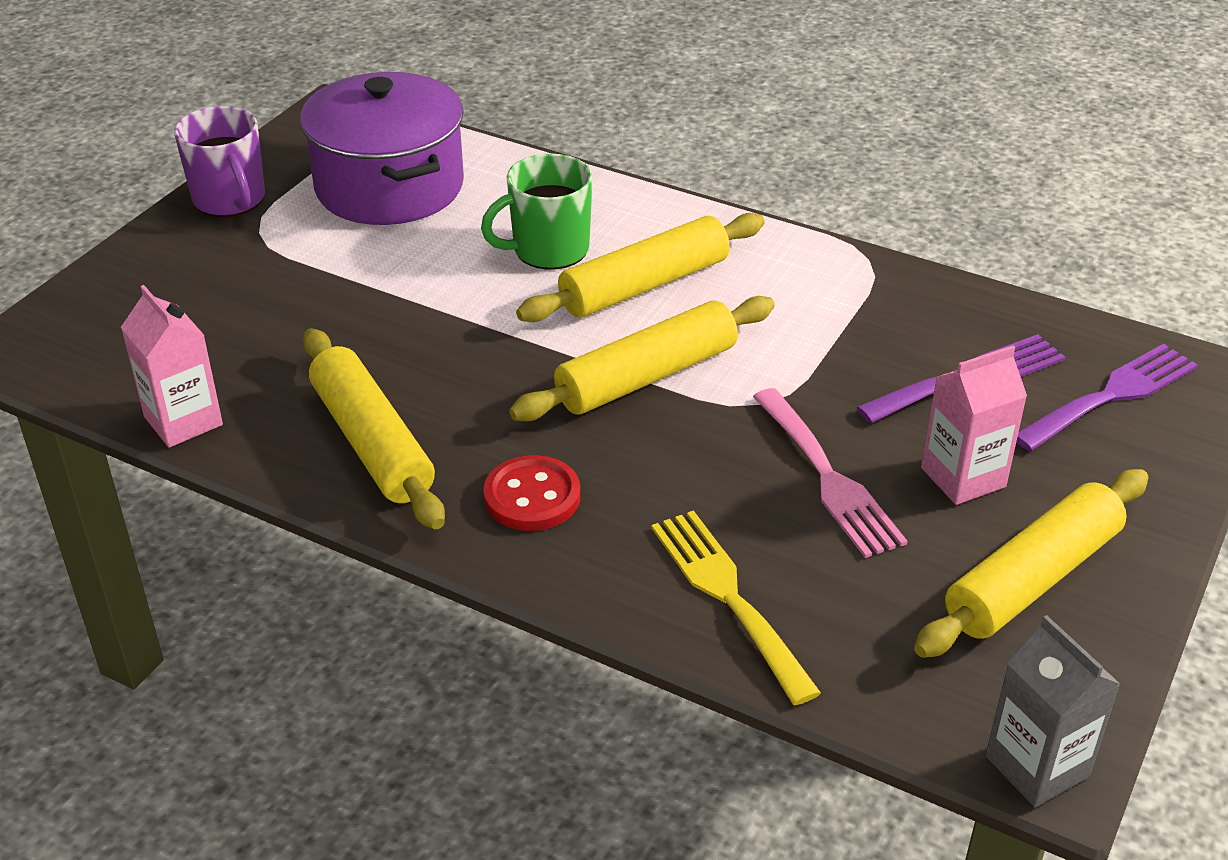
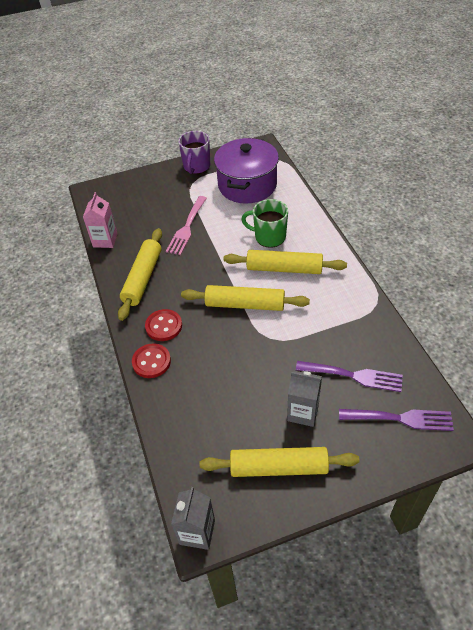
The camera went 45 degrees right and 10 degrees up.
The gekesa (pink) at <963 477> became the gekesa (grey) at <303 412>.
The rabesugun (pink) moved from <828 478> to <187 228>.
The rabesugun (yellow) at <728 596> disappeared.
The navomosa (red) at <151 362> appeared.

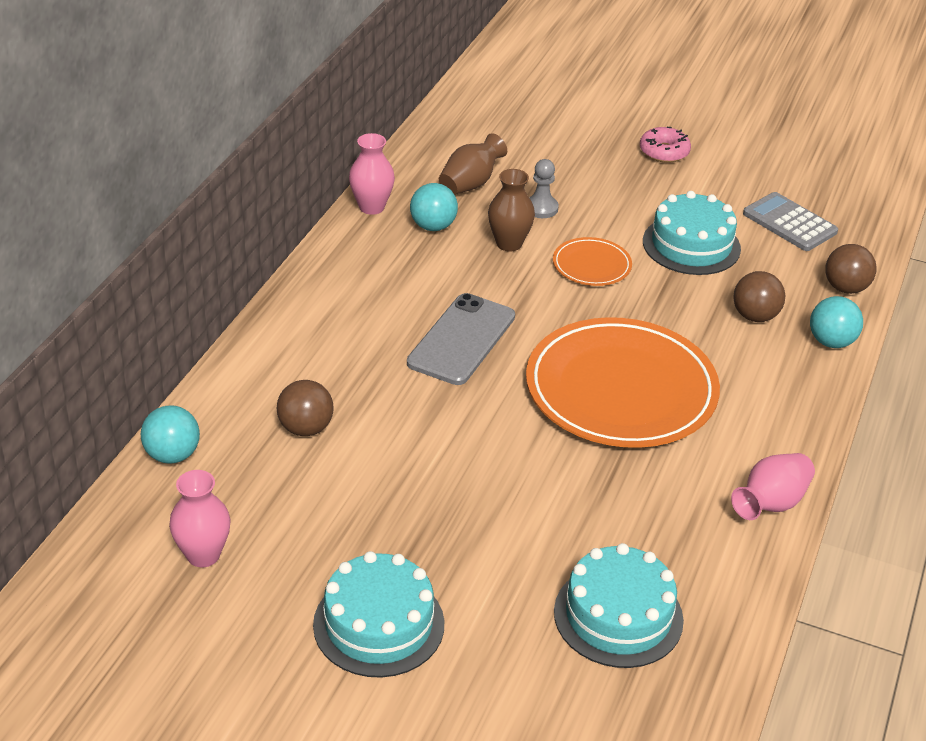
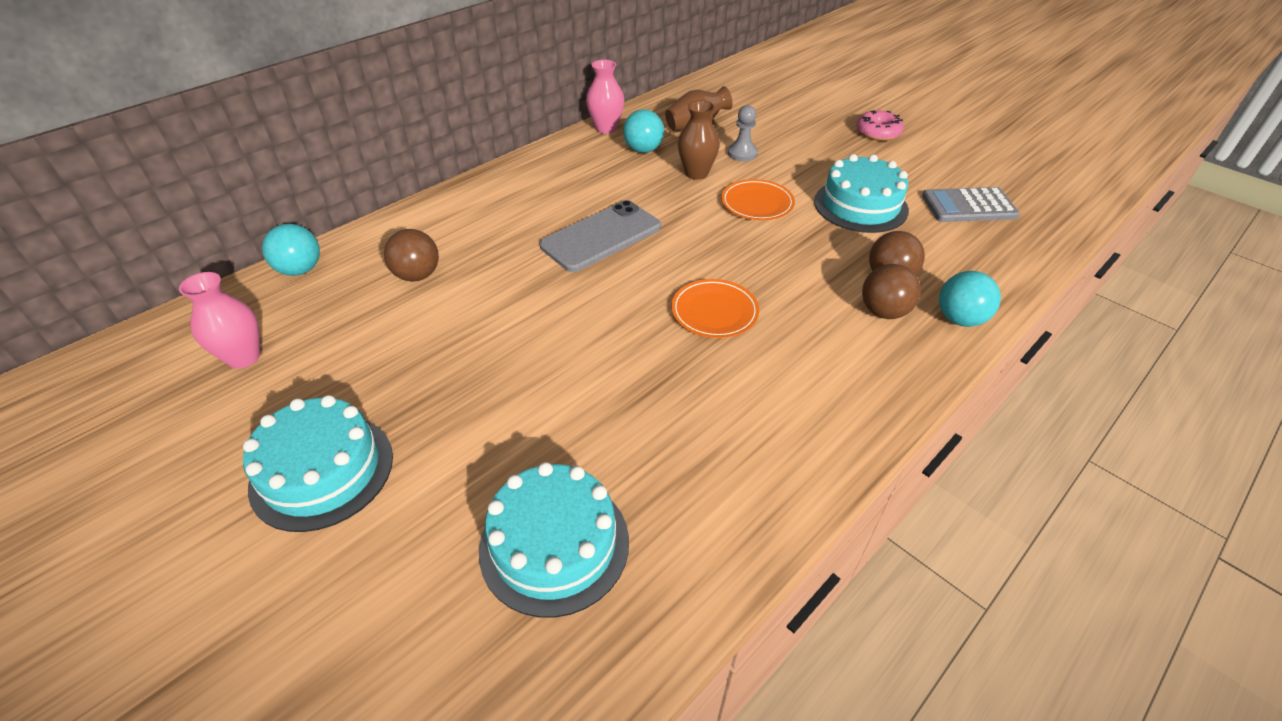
The camera went 25 degrees right and 5 degrees up.
The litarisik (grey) at <789 223> turned 75 degrees counterclockwise.
The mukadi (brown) moved from <845 288> to <884 312>.
The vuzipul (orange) at <621 390> changed to 0.45 times the size.
The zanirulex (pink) at <770 504> disappeared.

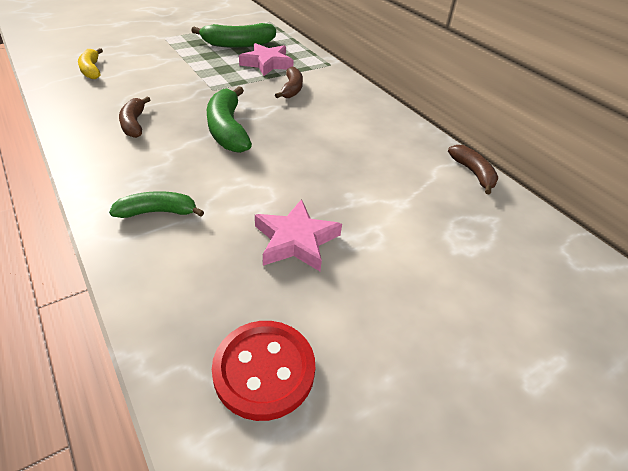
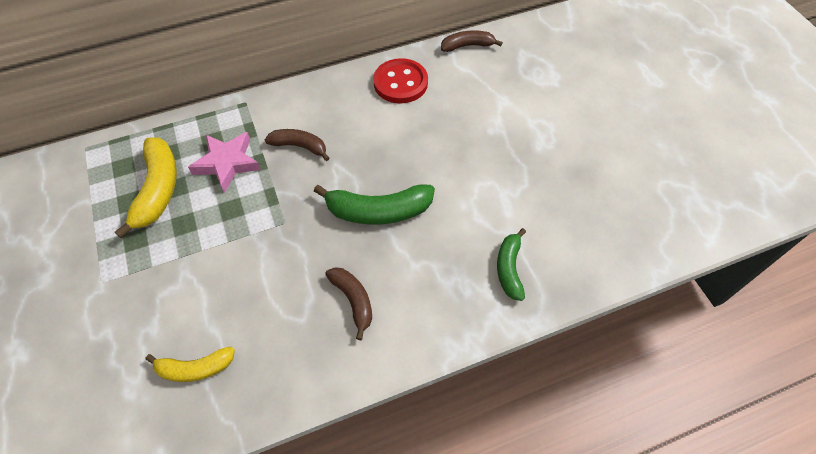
The camera went 75 degrees left and 15 degrees up.
The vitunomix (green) at <238 44> became the vitunomix (yellow) at <158 190>.
The vitunomix (brown) at <134 124> turned 120 degrees counterclockwise.
The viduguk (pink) at <296 240> disappeared.
The navomosa (red) moved from <264 370> to <400 83>.

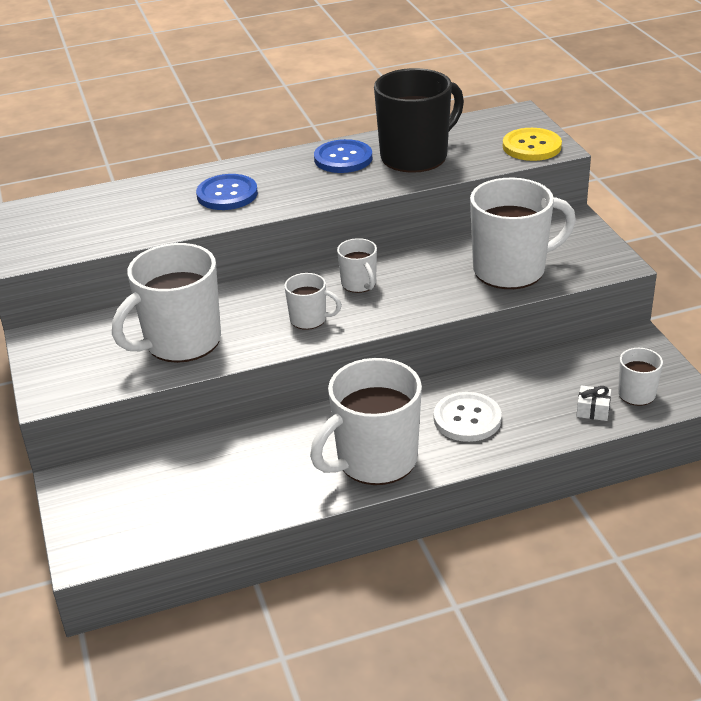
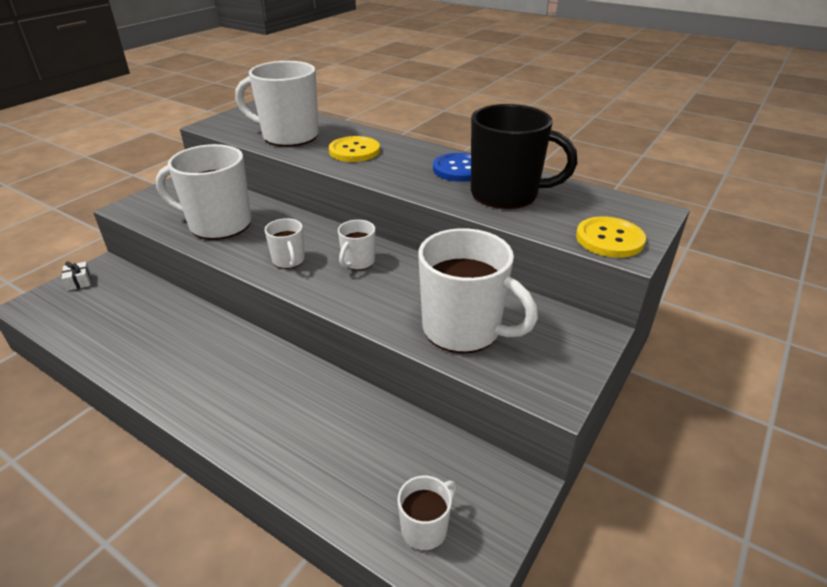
The camera went 50 degrees right and 0 degrees up.
The navomosa (blue) at <227 194> became the navomosa (yellow) at <354 151>.
The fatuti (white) moved from <374 460> to <288 136>.
The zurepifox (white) moved from <593 410> to <79 282>.
The navomosa (white) at <467 419> disappeared.

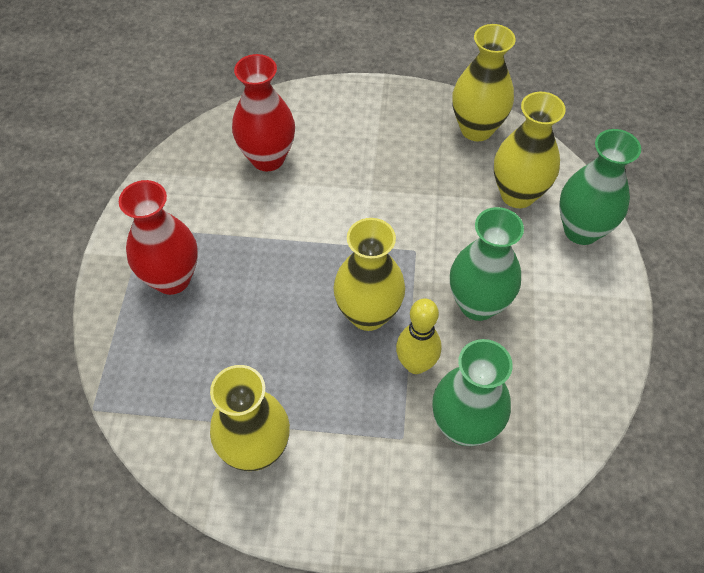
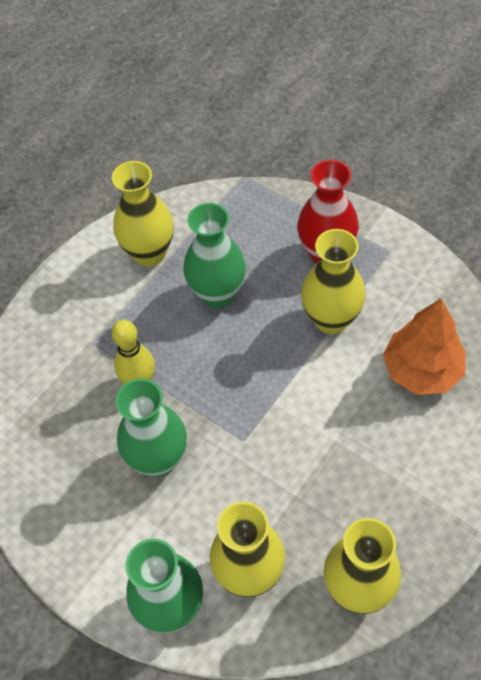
The camera went 125 degrees right and 0 degrees up.
The zanirulex (red) at <267 158> was replaced by the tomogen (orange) at <421 370>.
The zanirulex (yellow) moved from <368 314> to <331 319>.
The zanirulex (green) moved from <464 426> to <217 294>.

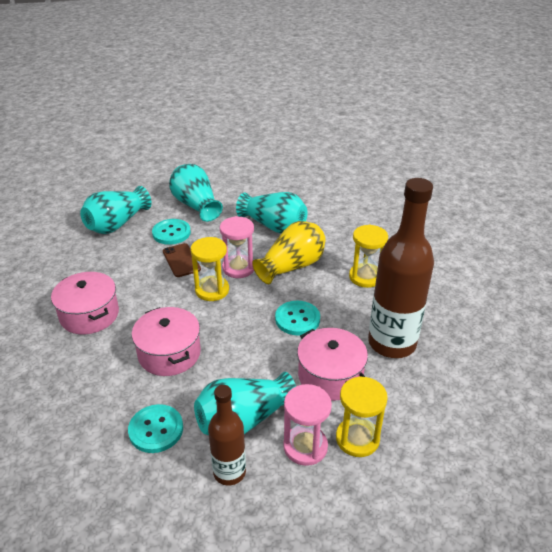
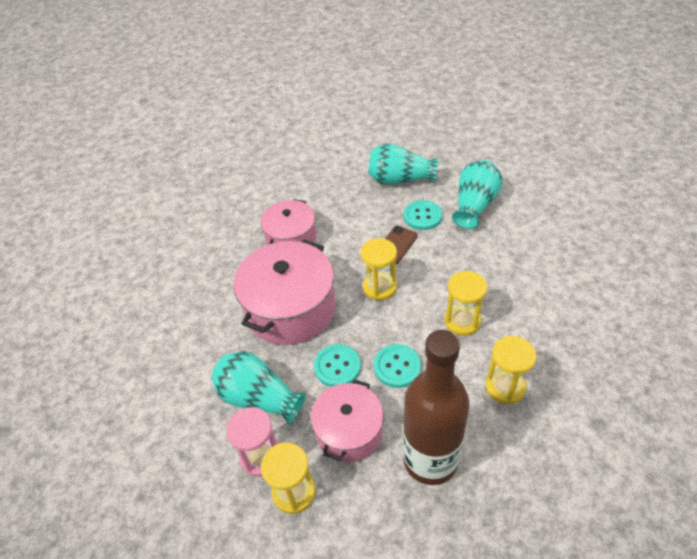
The camera went 60 degrees right and 10 degrees up.
The zanirulex (turquoise) at <274 226> disappeared.
The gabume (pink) at <238 268> disappeared.
The zanirulex (yellow) at <292 266> was replaced by the gabume (yellow) at <462 321>.
The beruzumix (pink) at <169 353> changed to 1.60 times the size.
The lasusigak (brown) at <229 472> disappeared.
The navomosa (turquoise) moved from <156 430> to <337 366>.

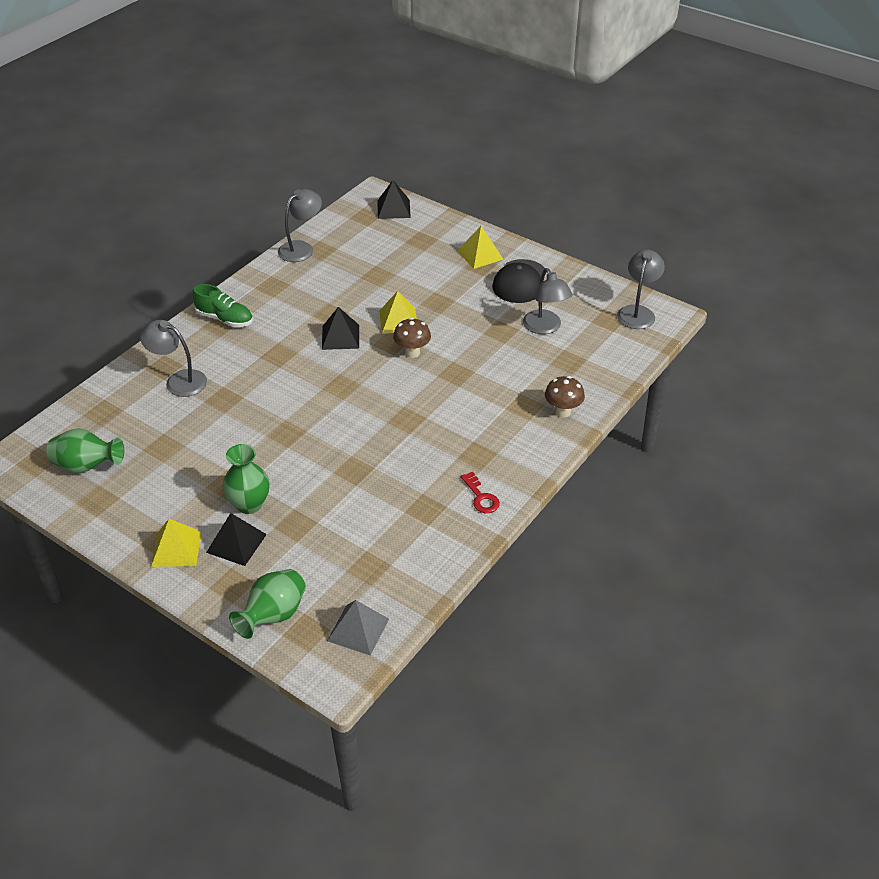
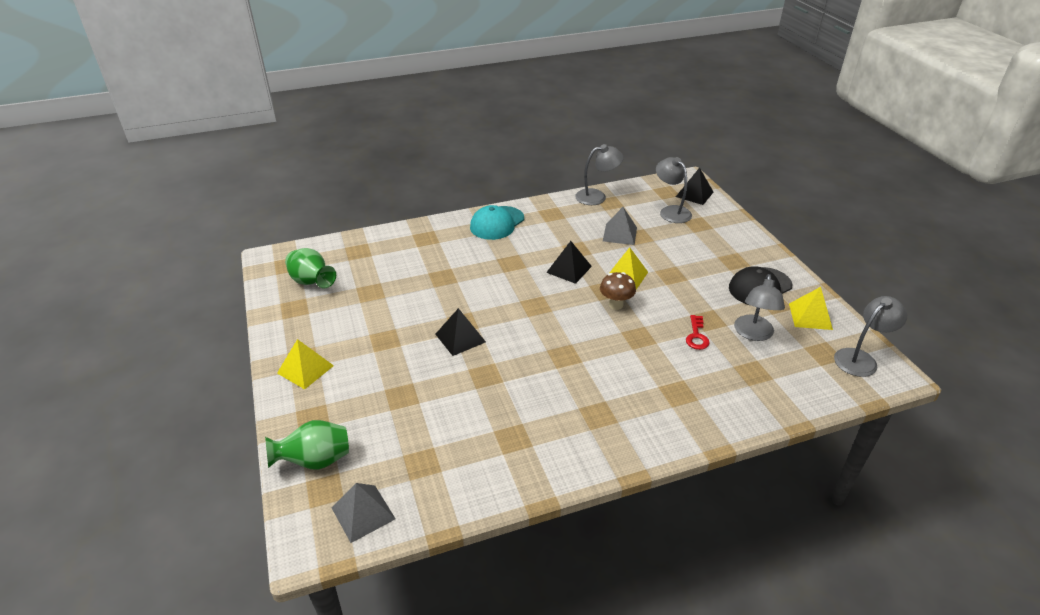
The camera went 35 degrees right and 5 degrees down.
The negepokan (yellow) moved from <480 255> to <810 316>.
The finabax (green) at <224 319> was replaced by the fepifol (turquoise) at <497 223>.
The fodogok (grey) moved from <179 381> to <671 211>.
The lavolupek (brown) at <562 411> disappeared.
The zanirulex (green) at <249 504> disappeared.
The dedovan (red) moved from <481 497> to <696 336>.
The negepokan (black) moved from <236 543> to <460 338>.
The negepokan (grey) at <620 234> appeared.

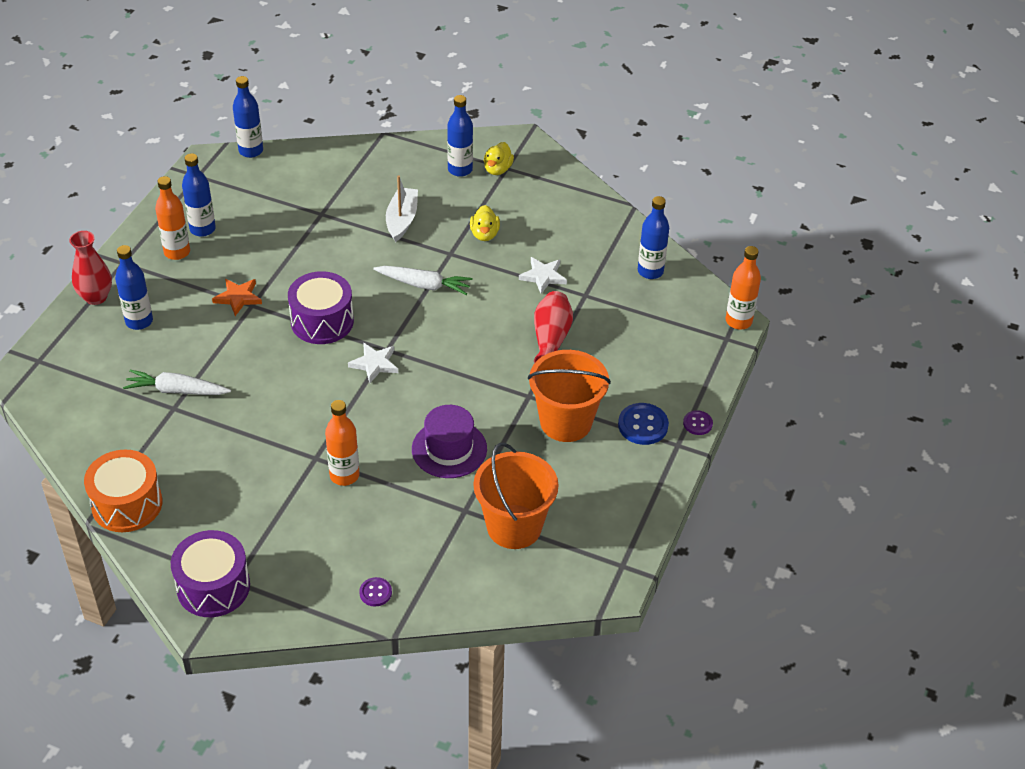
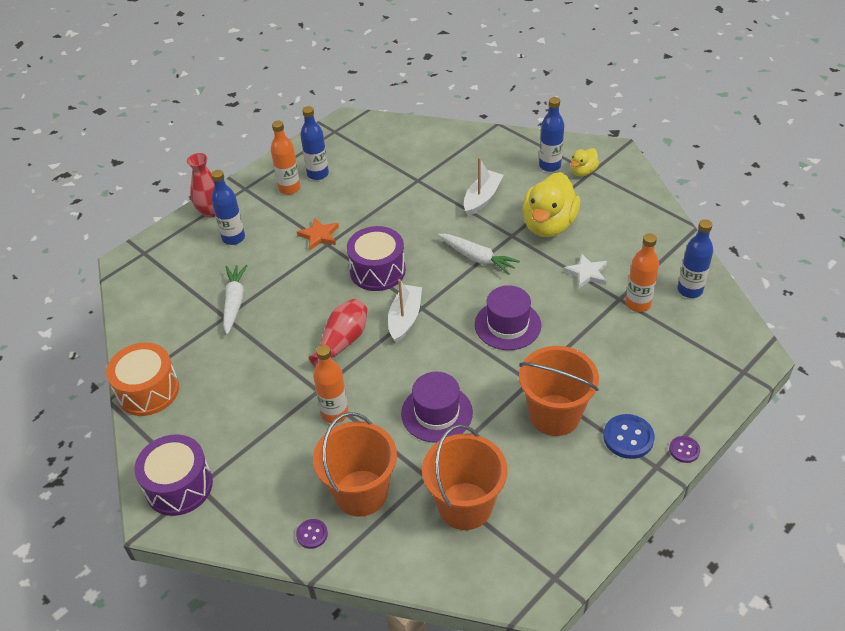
The camera went 25 degrees right and 0 degrees up.
The lasusigak (blue) at <251 151> disappeared.
The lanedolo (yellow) at <484 234> changed to 2.01 times the size.
The lasusigak (orange) moved from <738 321> to <638 304>.
The zanirulex (red) moved from <551 339> to <342 342>.
The viduguk (white) at <374 364> was replaced by the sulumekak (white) at <405 318>.
The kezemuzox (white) at <177 390> turned 60 degrees clockwise.
The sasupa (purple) at <507 325> appeared.
The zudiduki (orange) at <361 493> appeared.

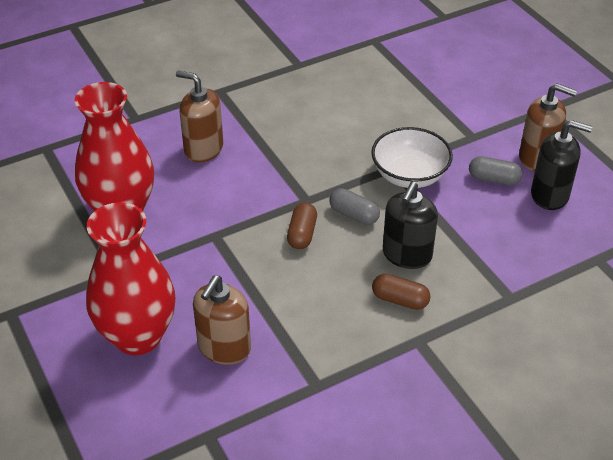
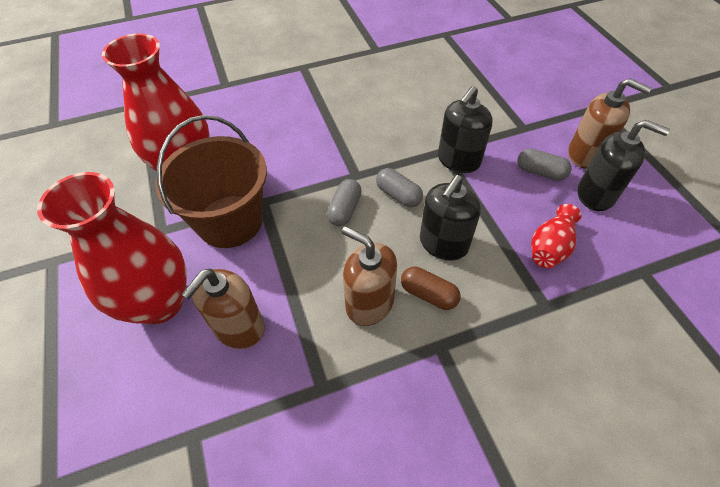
The camera went 10 degrees right and 10 degrees up.
The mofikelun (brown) moved from <203 149> to <369 303>.
The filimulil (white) at <409 175> was replaced by the mofikelun (black) at <458 160>.
The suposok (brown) at <302 234> became the suposok (grey) at <345 209>.
The zudiduki (brown) at <230 221> appeared.
The zanirulex (red) at <550 247> appeared.

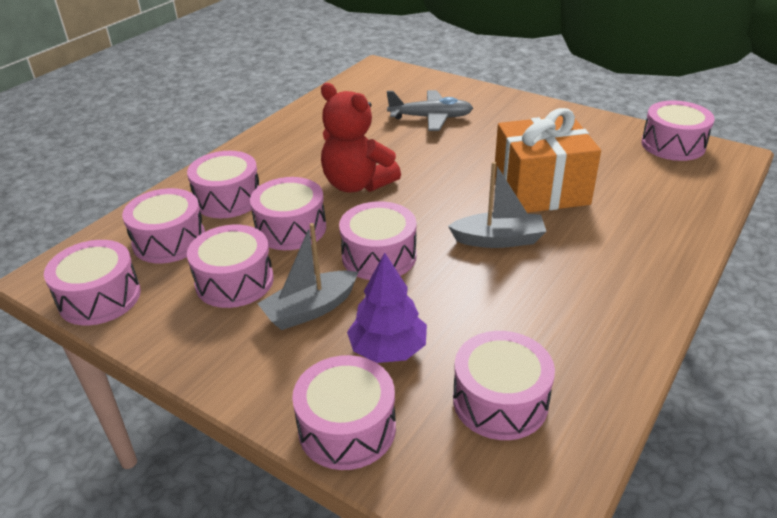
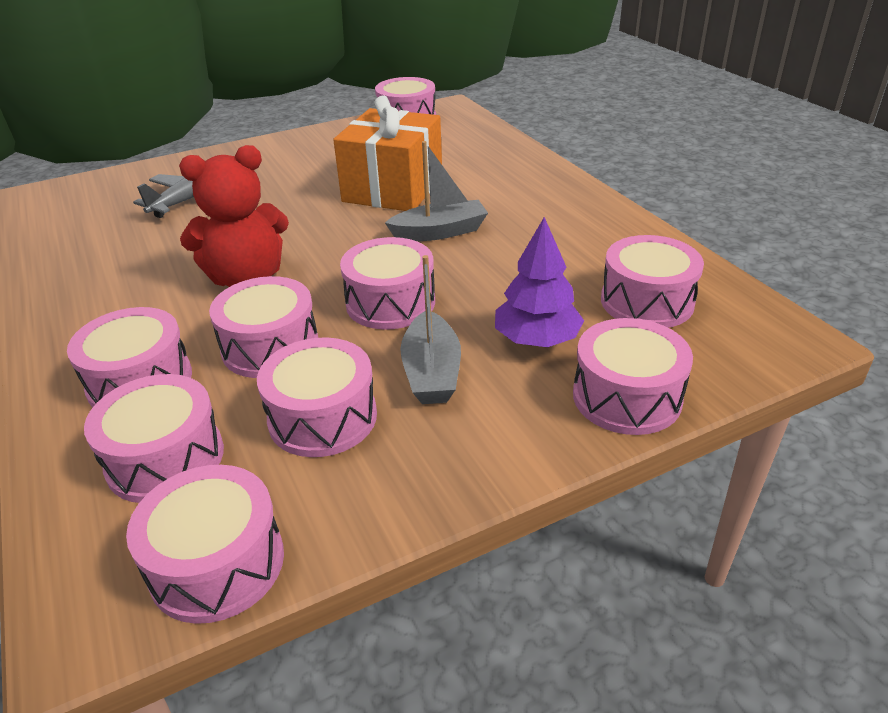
The camera went 60 degrees left and 0 degrees up.
The sulumekak (grey) at <499 240> turned 45 degrees clockwise.

